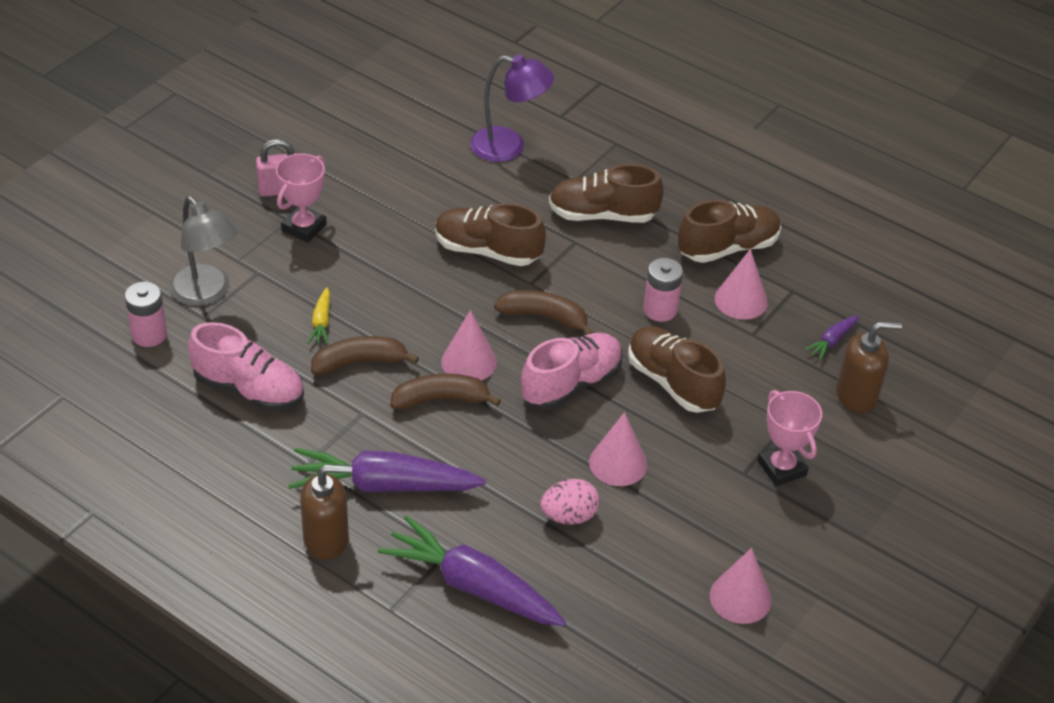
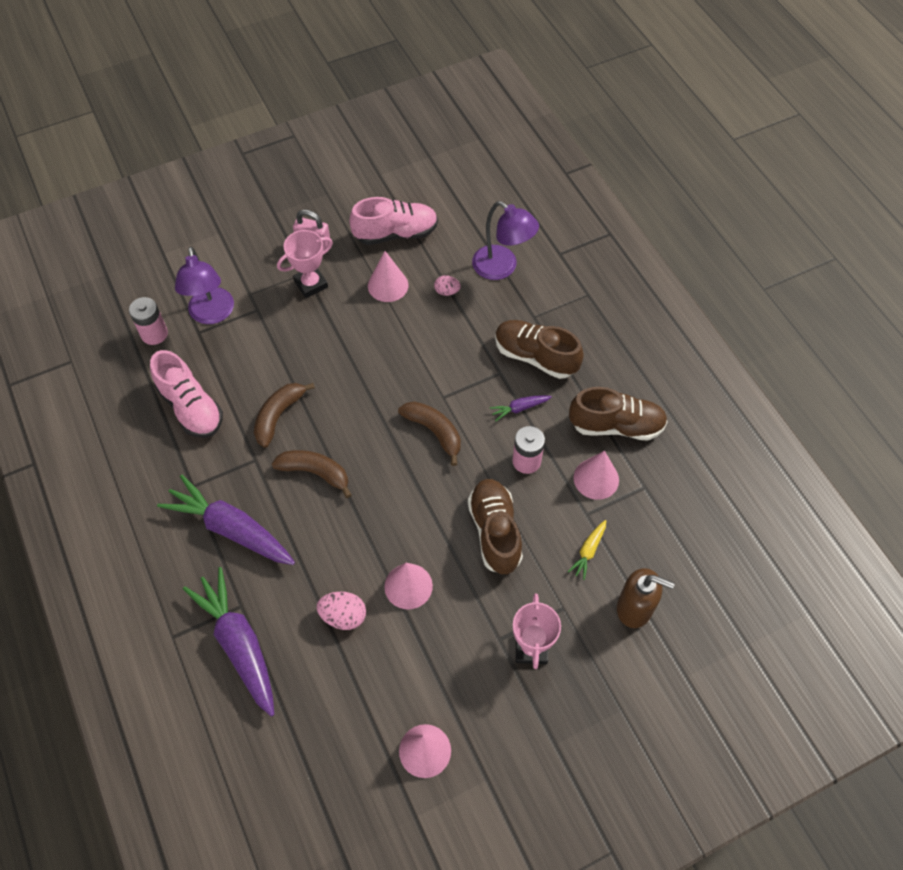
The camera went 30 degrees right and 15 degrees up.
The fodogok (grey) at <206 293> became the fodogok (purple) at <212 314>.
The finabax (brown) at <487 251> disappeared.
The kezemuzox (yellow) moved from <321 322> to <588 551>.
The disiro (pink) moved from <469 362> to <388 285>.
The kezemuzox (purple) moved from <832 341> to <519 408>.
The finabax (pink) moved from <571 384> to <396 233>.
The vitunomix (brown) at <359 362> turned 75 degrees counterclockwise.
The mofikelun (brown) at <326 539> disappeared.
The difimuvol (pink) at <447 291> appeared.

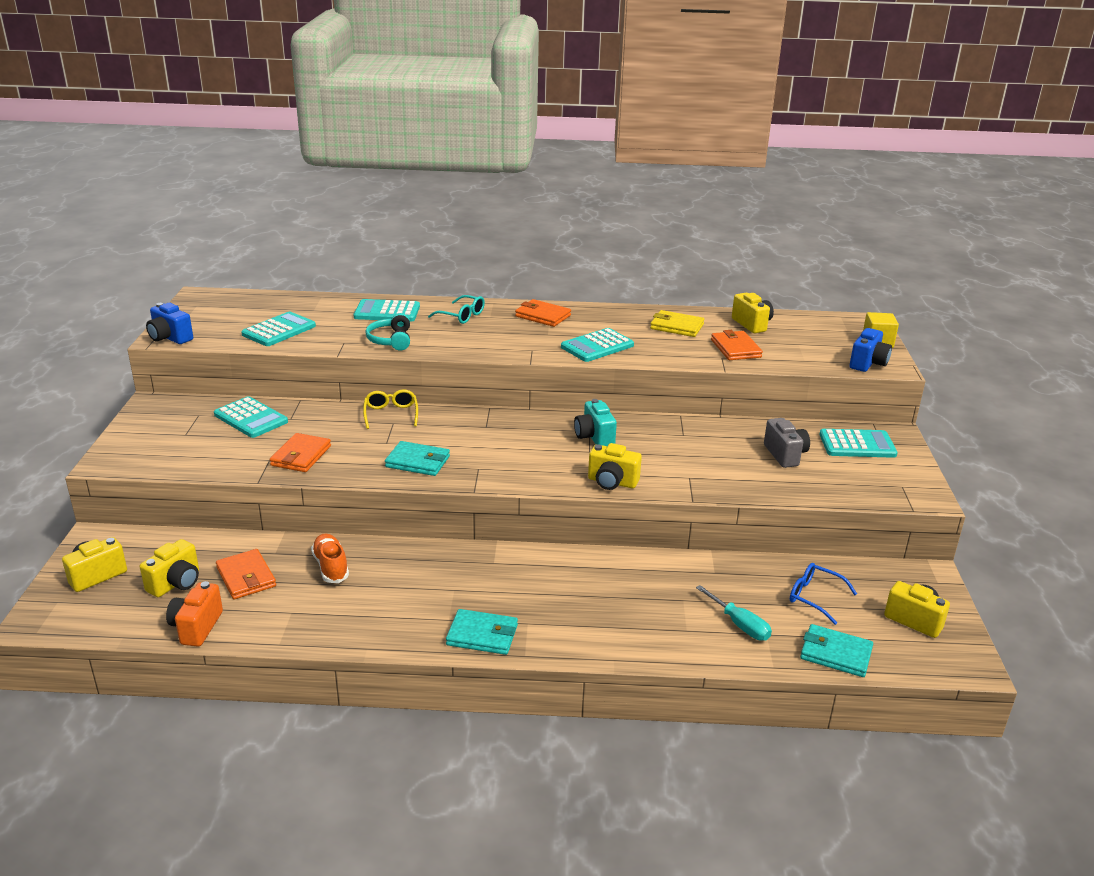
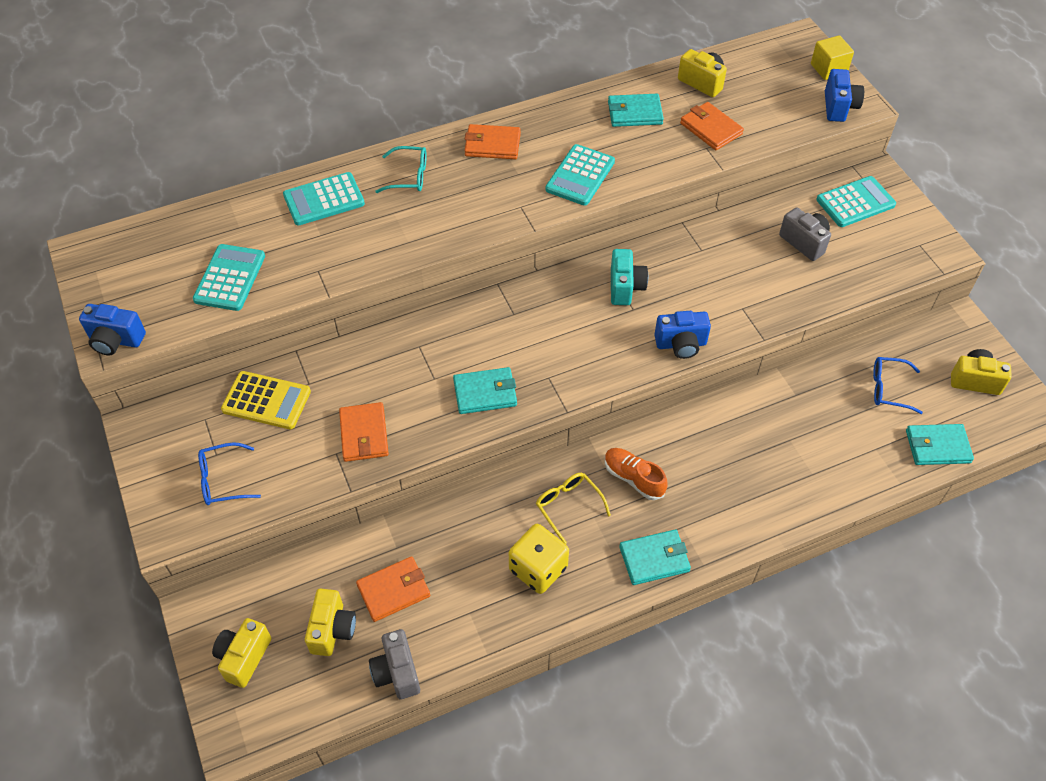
The camera went 25 degrees left and 25 degrees up.
The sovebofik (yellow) at <676 327> became the sovebofik (turquoise) at <635 113>.
The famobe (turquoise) at <390 340> disappeared.
The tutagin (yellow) moved from <391 414> to <568 506>.
The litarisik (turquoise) at <251 418> became the litarisik (yellow) at <266 401>.
The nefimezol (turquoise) at <594 437> turned 135 degrees counterclockwise.
The nefimezol (yellow) at <612 482> became the nefimezol (blue) at <681 344>.
The finabax (orange) moved from <331 567> to <633 478>.
The sovebofik (orange) at <246 577> turned 60 degrees counterclockwise.
The nefimezol (orange) at <196 627> became the nefimezol (grey) at <397 672>.
The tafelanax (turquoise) at <739 624> disappeared.
The tutagin (blue) at <223 480> appeared.
The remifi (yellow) at <538 568> appeared.

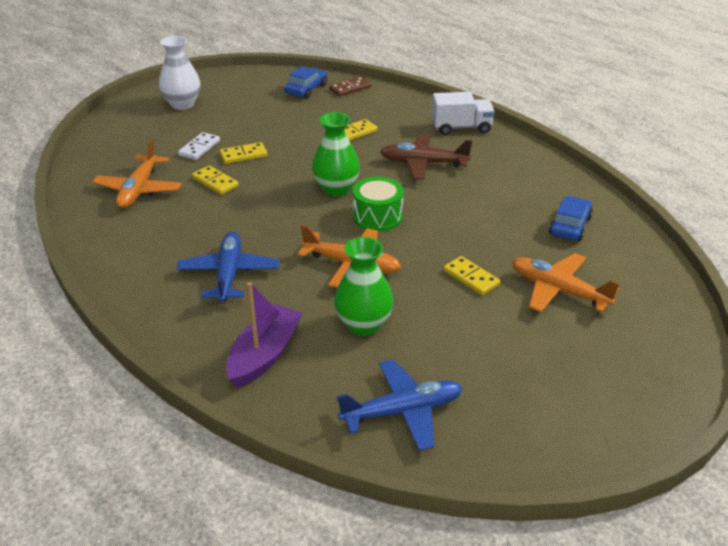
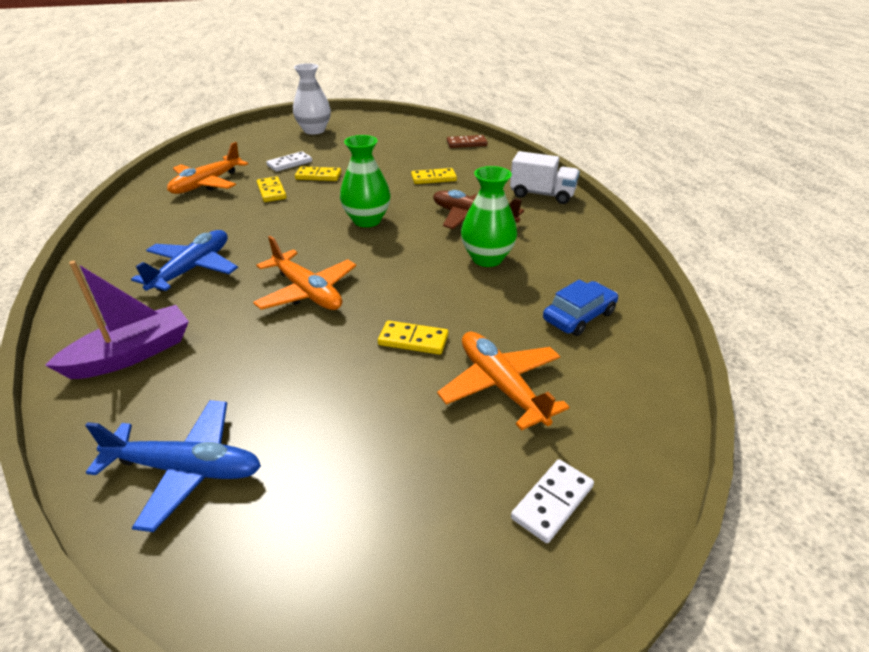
The camera went 25 degrees right and 0 degrees up.
The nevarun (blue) at <306 89> disappeared.
The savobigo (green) at <377 216> disappeared.
The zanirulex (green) moved from <363 325> to <487 258>.
The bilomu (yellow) at <471 278> turned 60 degrees counterclockwise.
The bilomu (white) at <552 502> appeared.

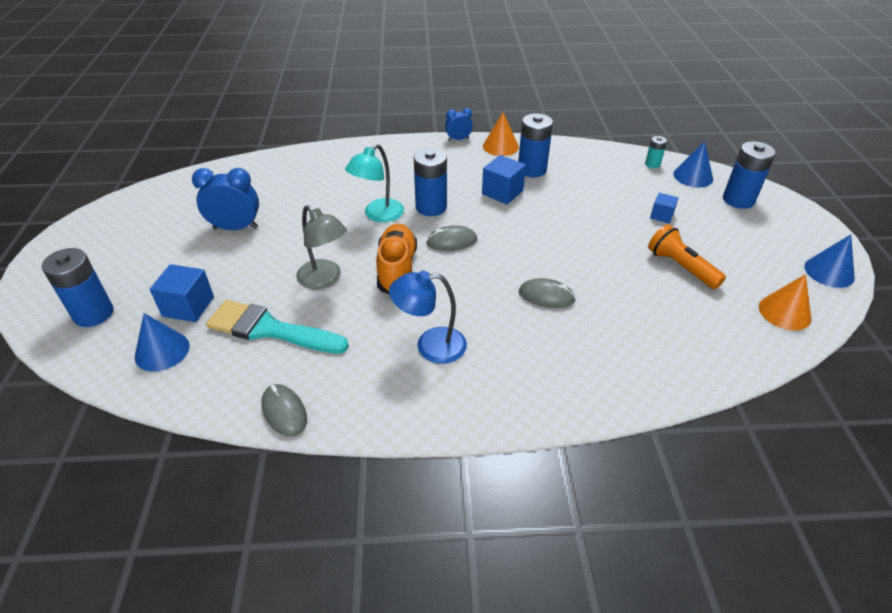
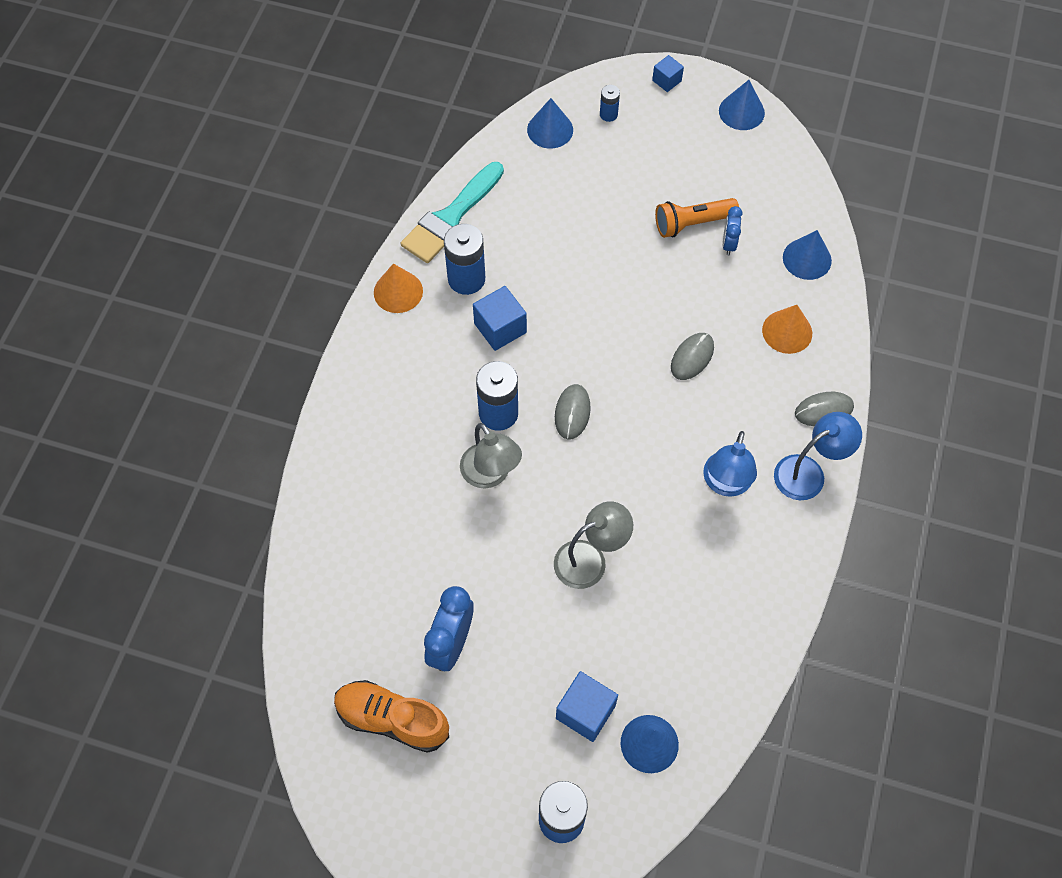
The camera went 70 degrees left and 20 degrees up.
The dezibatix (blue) moved from <458 139> to <728 244>.
The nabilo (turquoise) at <652 164> disappeared.
The nabilo (blue) at <738 200> changed to 0.52 times the size.
The fodogok (turquoise) at <378 215> became the fodogok (grey) at <490 475>.
The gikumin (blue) moved from <661 216> to <666 80>.
The finabax (orange) moved from <397 269> to <392 719>.
The disiro (orange) moved from <784 312> to <787 331>.
The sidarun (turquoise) moved from <270 329> to <451 217>.
The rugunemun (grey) moved from <284 412> to <823 410>.
The disiro (blue) at <807 259> appeared.
The fodogok (blue) at <808 472> appeared.

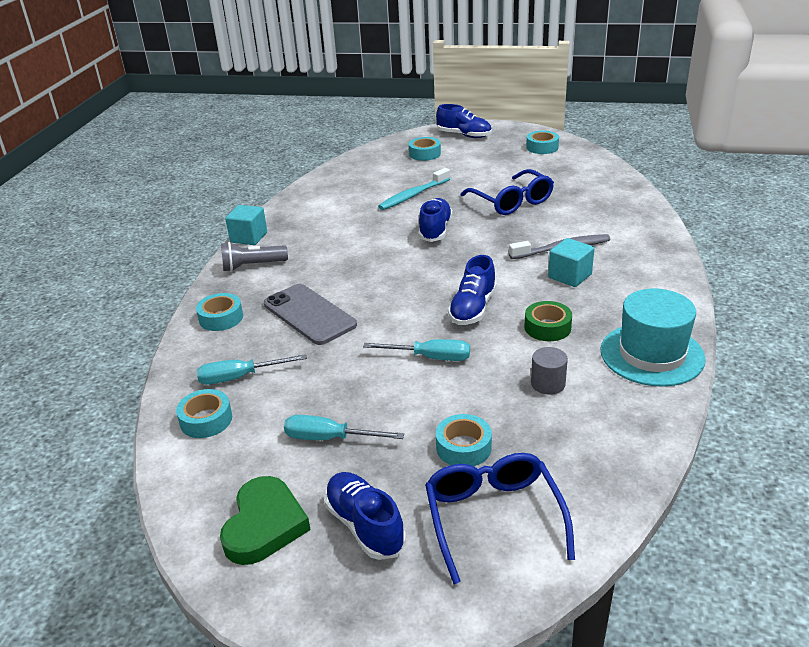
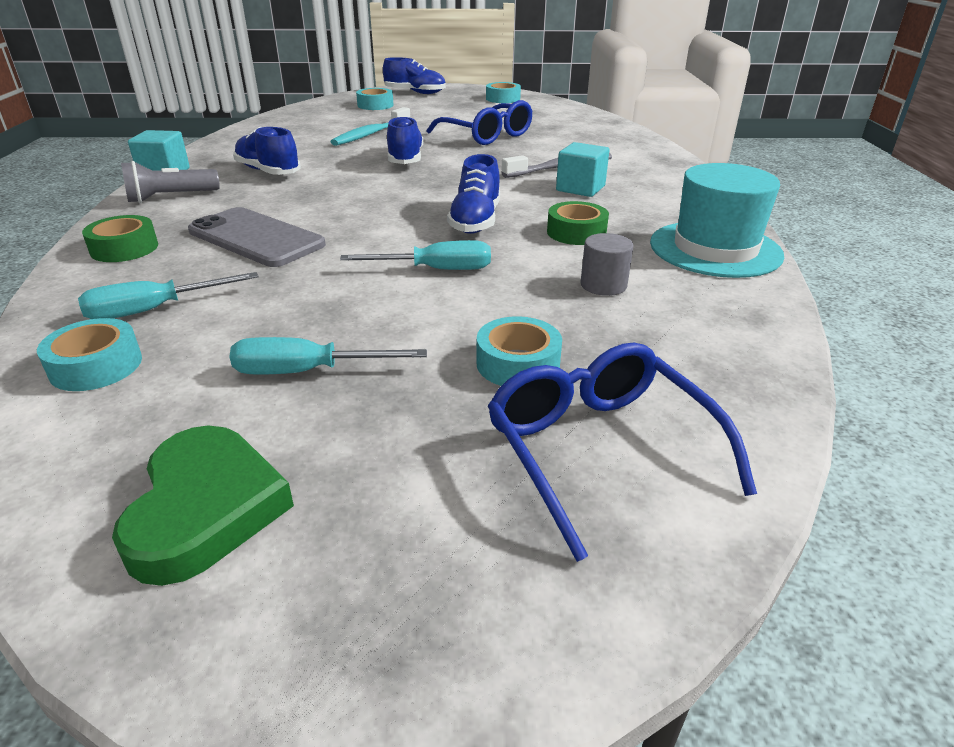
The camera went 15 degrees left and 0 degrees up.
The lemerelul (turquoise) at <221 318> became the lemerelul (green) at <124 248>.
The finabax (blue) moved from <365 526> to <268 172>.

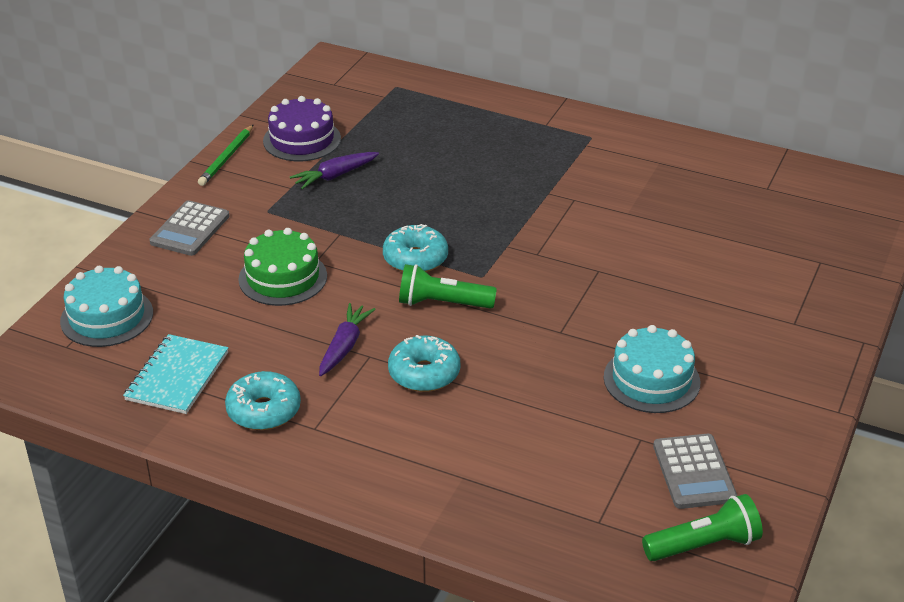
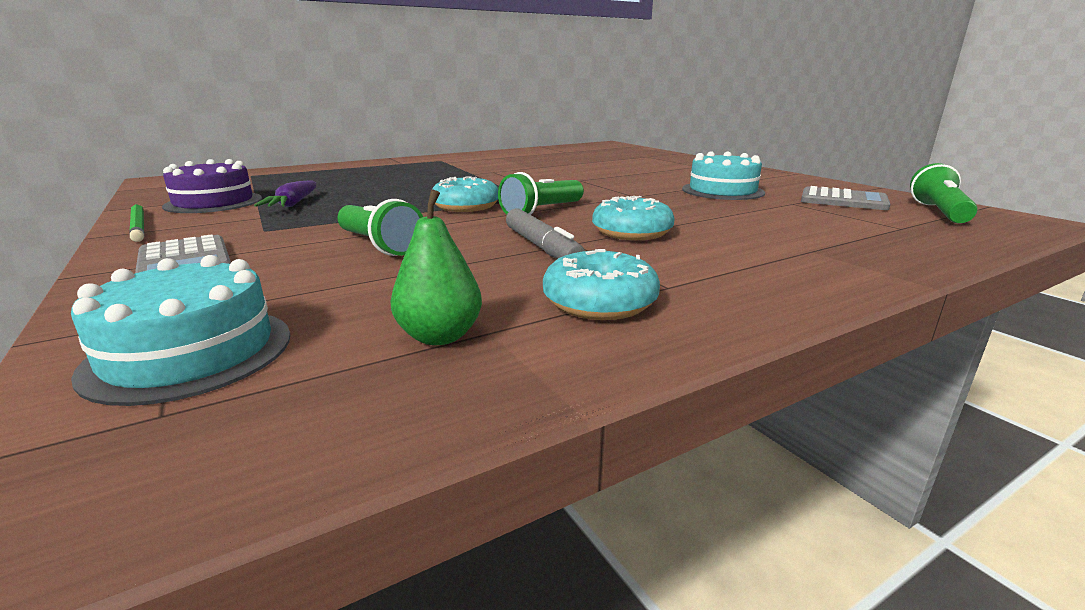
The camera went 55 degrees left and 15 degrees down.
The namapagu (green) at <283 277> was replaced by the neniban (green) at <379 245>.
The kezemuzox (purple) at <344 346> was replaced by the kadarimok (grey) at <541 247>.
The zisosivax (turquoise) at <177 376> was replaced by the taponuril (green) at <439 336>.

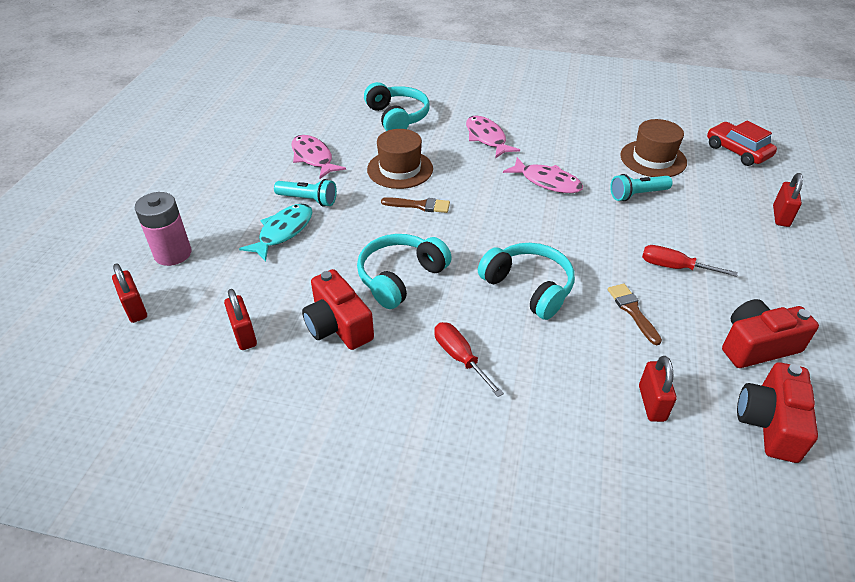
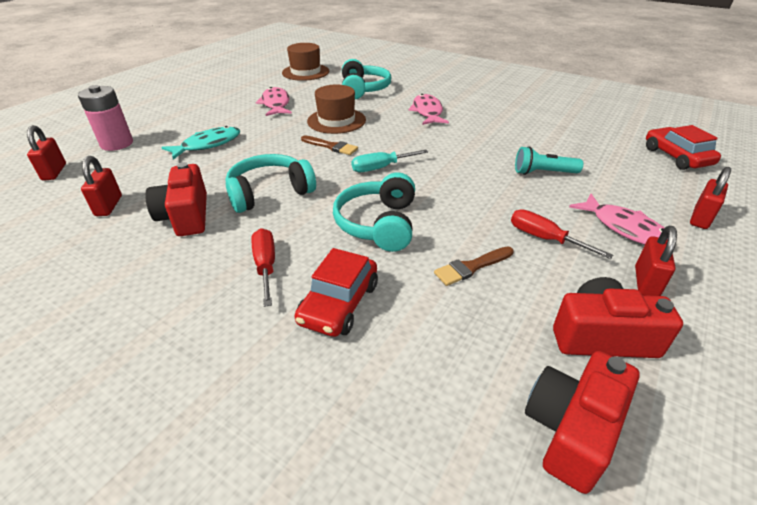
The camera went 20 degrees right and 5 degrees down.
The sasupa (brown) moved from <653 159> to <305 72>.
The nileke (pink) moved from <547 182> to <625 228>.
The neniban (turquoise) at <308 200> disappeared.
The famobe (turquoise) at <528 287> turned 150 degrees counterclockwise.
The sidarun (brown) at <632 311> turned 120 degrees counterclockwise.
The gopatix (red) moved from <652 403> to <646 282>.
The tafelanax (turquoise) at <381 168> appeared.
The nevarun (red) at <339 303> appeared.

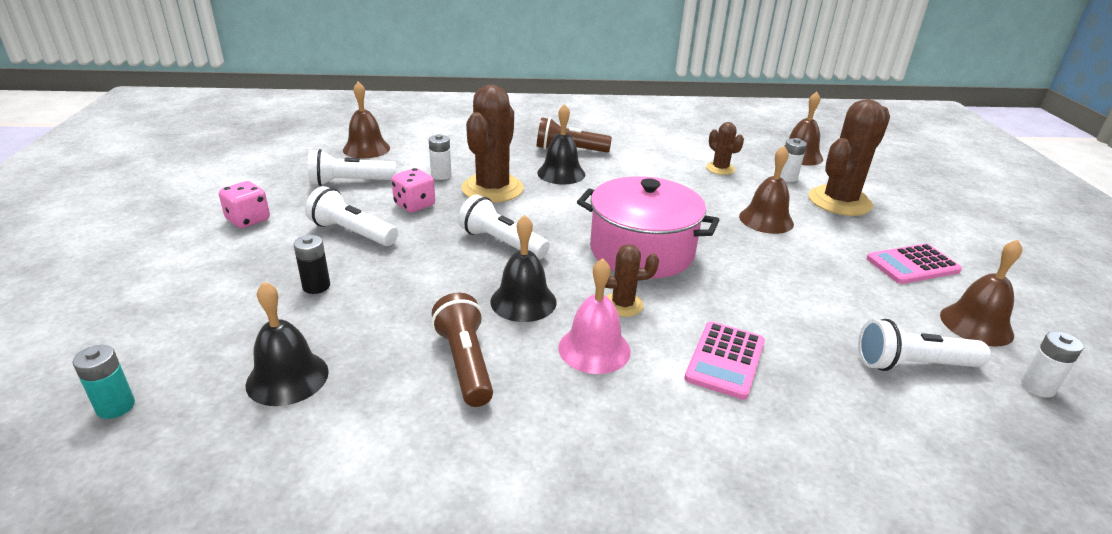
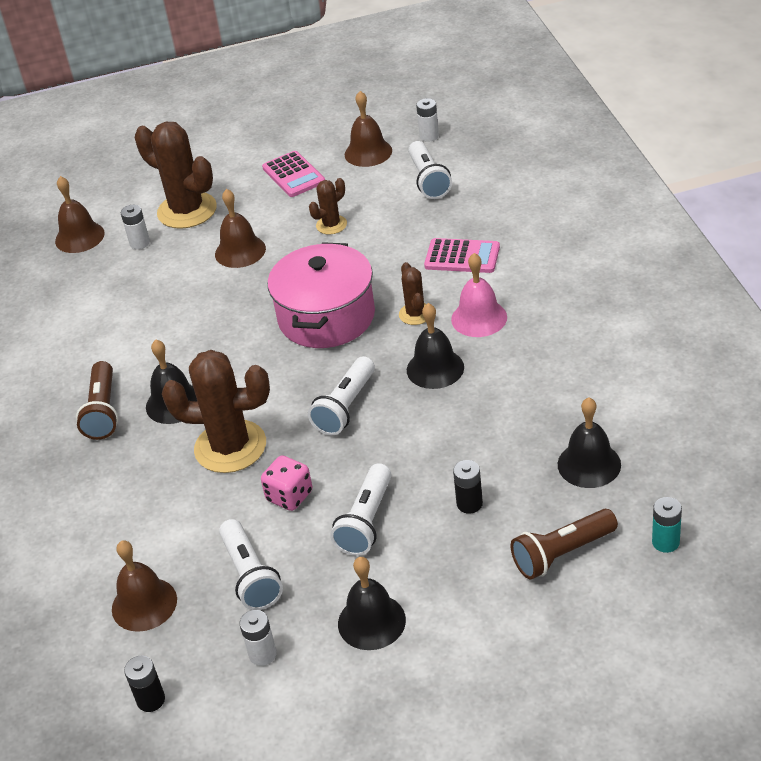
The camera went 95 degrees left and 10 degrees up.
The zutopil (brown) moved from <720 169> to <331 225>.
The nabilo (white) moved from <441 175> to <262 654>.
The remifi (pink) at <248 220> was replaced by the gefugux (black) at <371 621>.
The neniban (brown) moved from <465 363> to <562 554>.
The nabilo (black) at <151 700> appeared.

